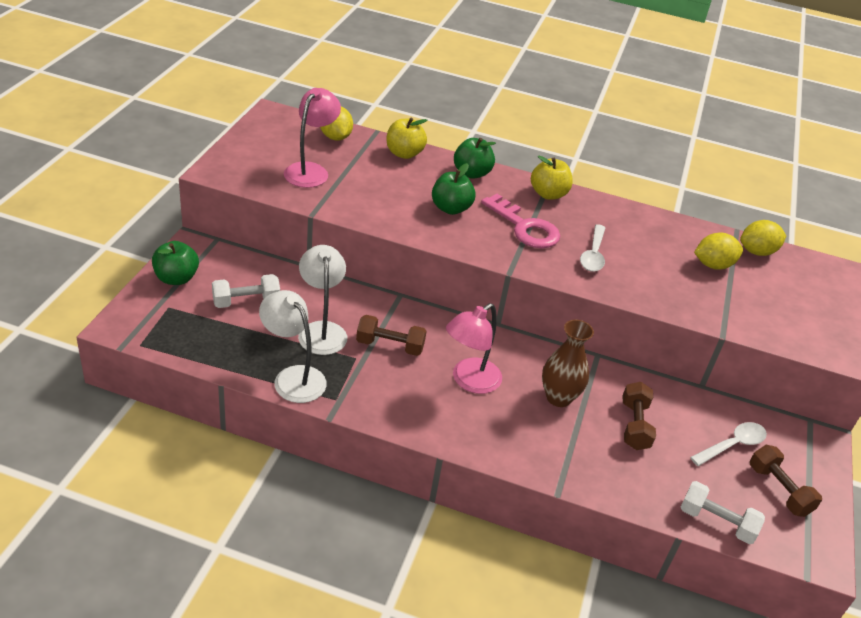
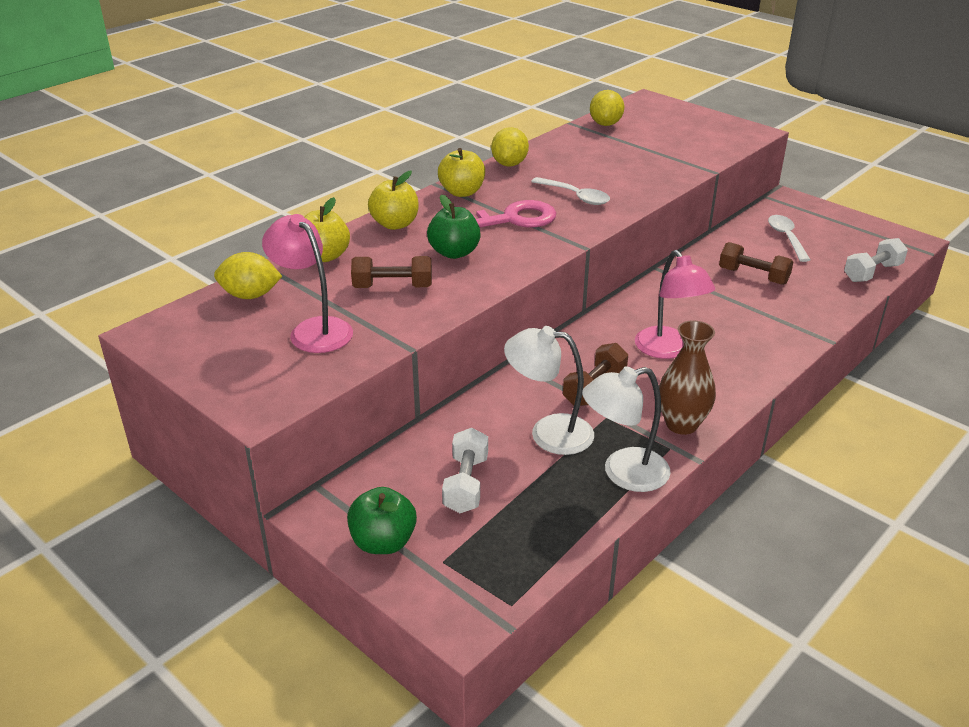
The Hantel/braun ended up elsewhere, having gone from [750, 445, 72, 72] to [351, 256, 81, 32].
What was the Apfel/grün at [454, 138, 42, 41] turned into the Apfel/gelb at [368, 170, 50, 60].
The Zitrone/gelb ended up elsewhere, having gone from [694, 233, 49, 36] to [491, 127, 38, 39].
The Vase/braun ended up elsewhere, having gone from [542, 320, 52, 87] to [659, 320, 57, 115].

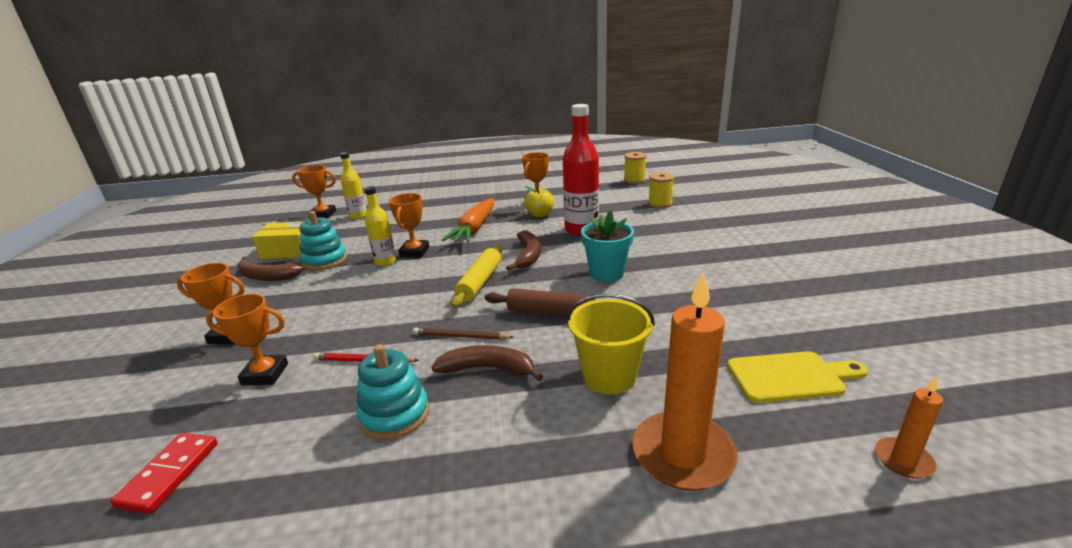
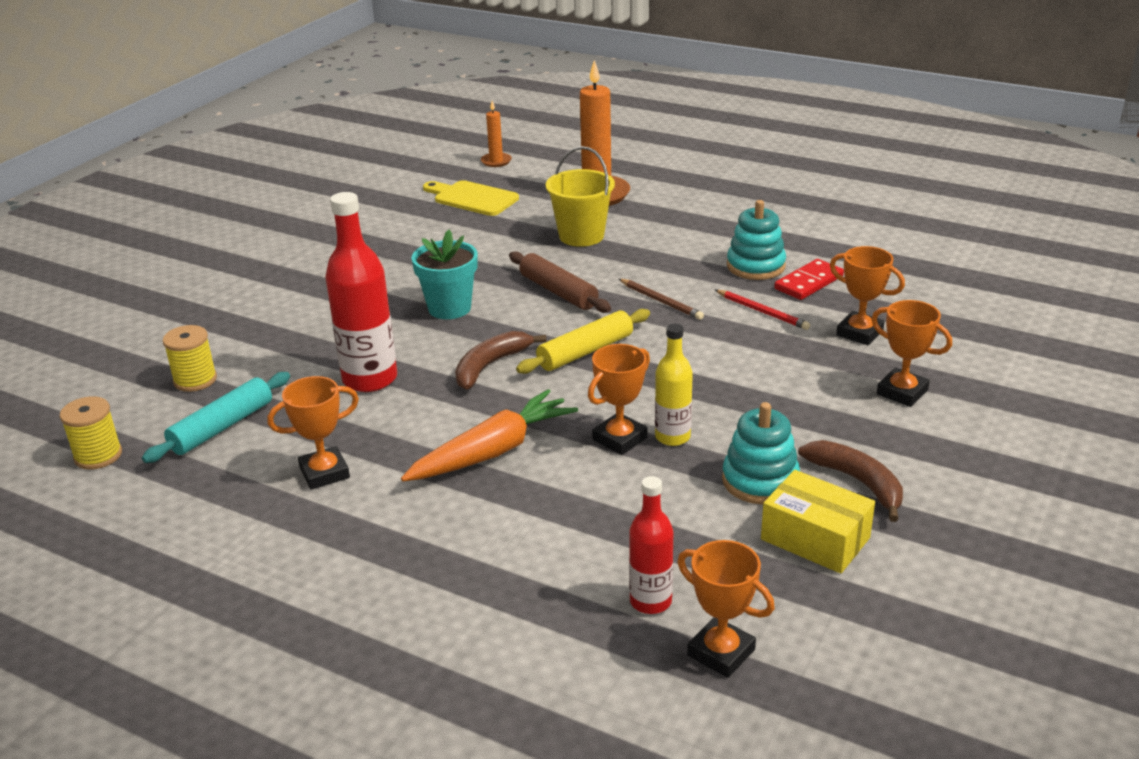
The second view gained the Nudelholz/türkis at [142, 372, 148, 91].
What was the Flasche/gelb at [340, 152, 27, 67] turned into the Flasche/rot at [629, 476, 45, 138].
The Dominostein/rot ended up elsewhere, having gone from [110, 433, 108, 81] to [774, 259, 70, 41].
The second view lost the Banane/braun at [431, 345, 112, 36].
The second view lost the Apfel/gelb at [524, 186, 30, 32].

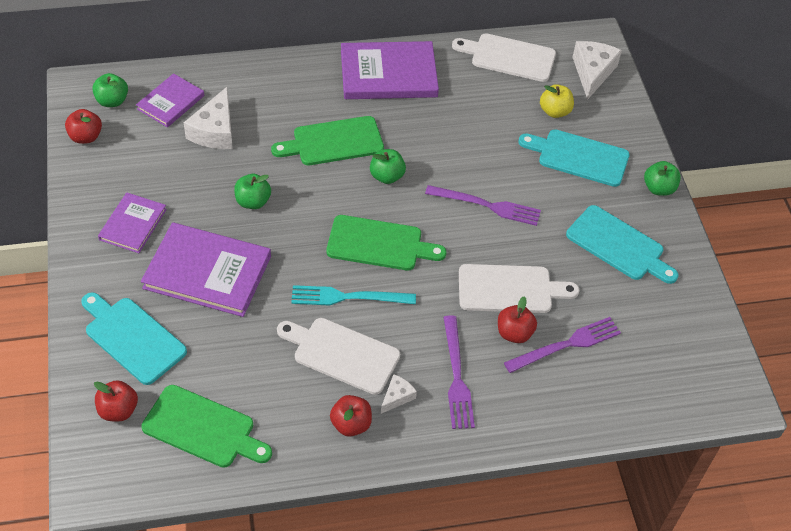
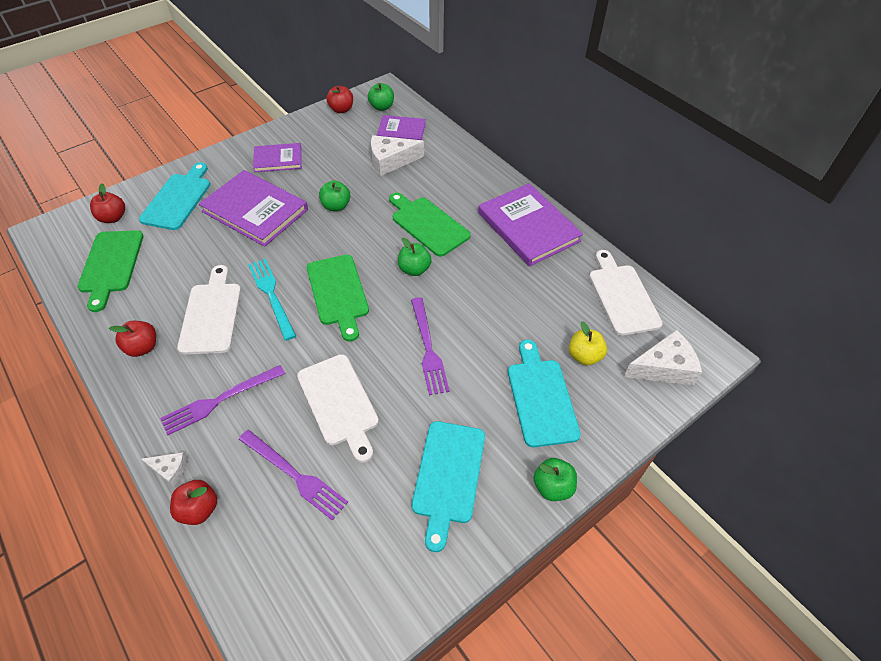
The Käse/weiß ended up elsewhere, having gone from [381, 374, 36, 40] to [141, 452, 47, 35].
The Apfel/rot ended up elsewhere, having gone from [498, 296, 39, 47] to [170, 480, 47, 45].
The Buch/lila at [141, 222, 130, 95] ended up facing another way, 45 degrees counterclockwise from before.

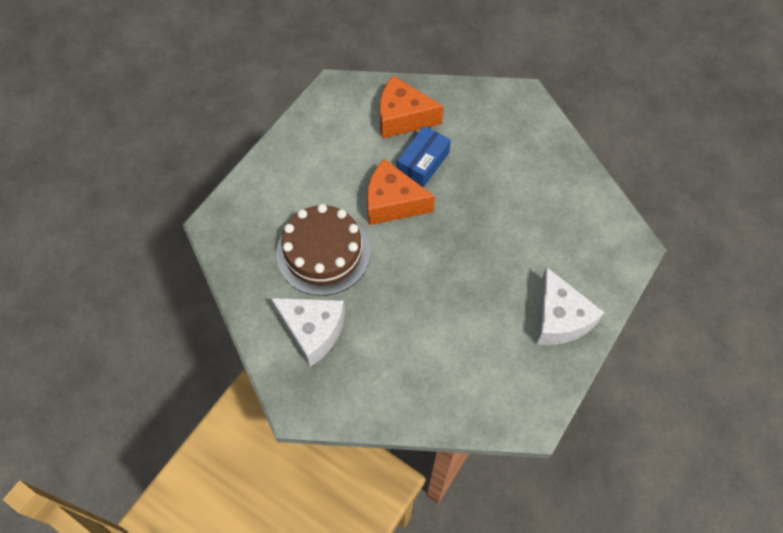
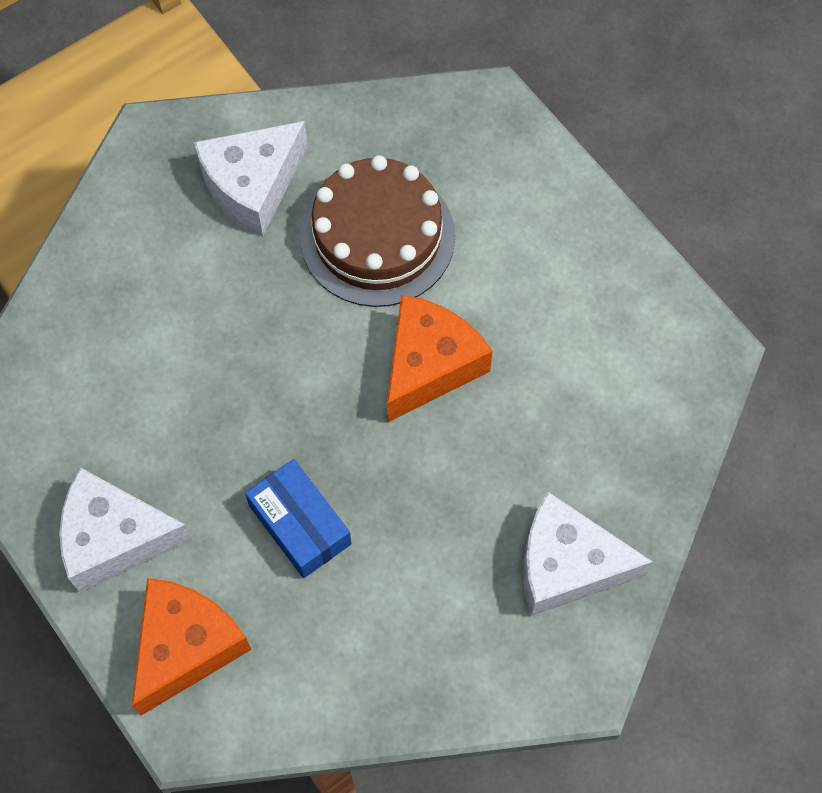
The Käse/orange ended up elsewhere, having gone from [380, 76, 63, 63] to [132, 578, 119, 138].
The Schachtel/blau ended up elsewhere, having gone from [397, 126, 54, 61] to [245, 459, 106, 119].
The second view gained the Käse/weiß at [523, 492, 130, 124].

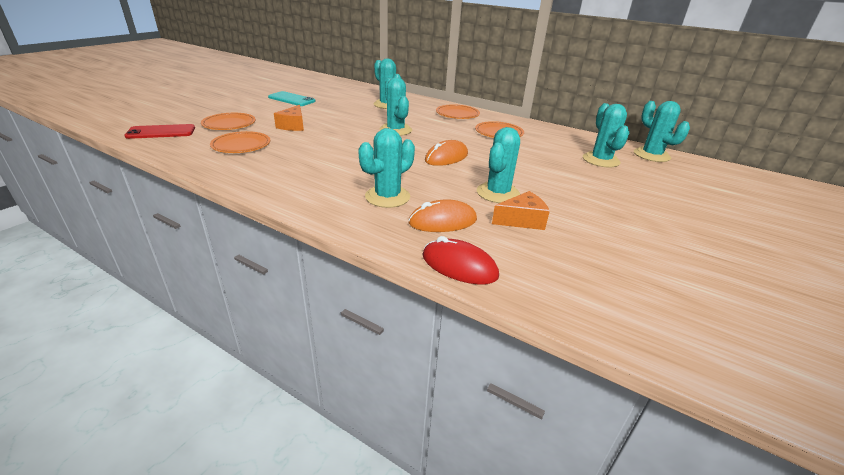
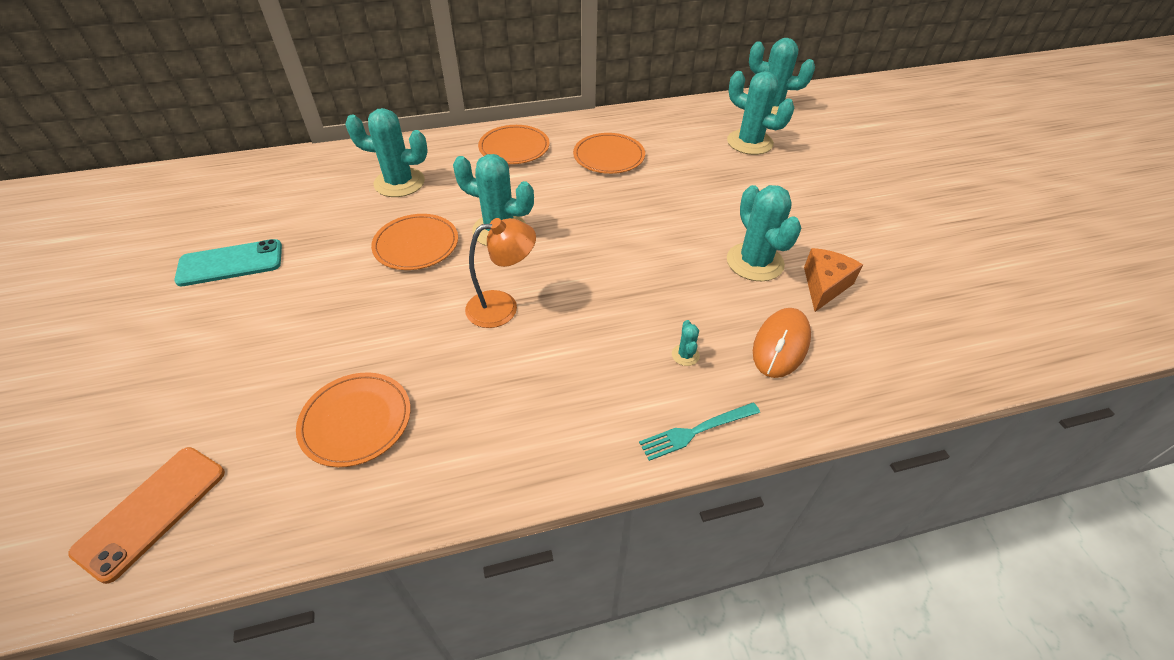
What was the Handy/rot at [124, 124, 71, 15] turned into the Handy/orange at [68, 447, 157, 137].
The Teller/orange ended up elsewhere, having gone from [201, 113, 55, 17] to [371, 214, 87, 56].
The second view gained the Lampe/orange at [465, 218, 71, 110].
The second view gained the Gabel/türkis at [639, 403, 121, 58].
The size of the Kaktus/türkis at [358, 128, 57, 80] changed by a factor of 0.43.
The second view lost the Käse/orange at [274, 105, 30, 26].
The second view lost the Computermaus/rot at [423, 236, 76, 49].
The second view lost the Computermaus/orange at [425, 140, 43, 26].

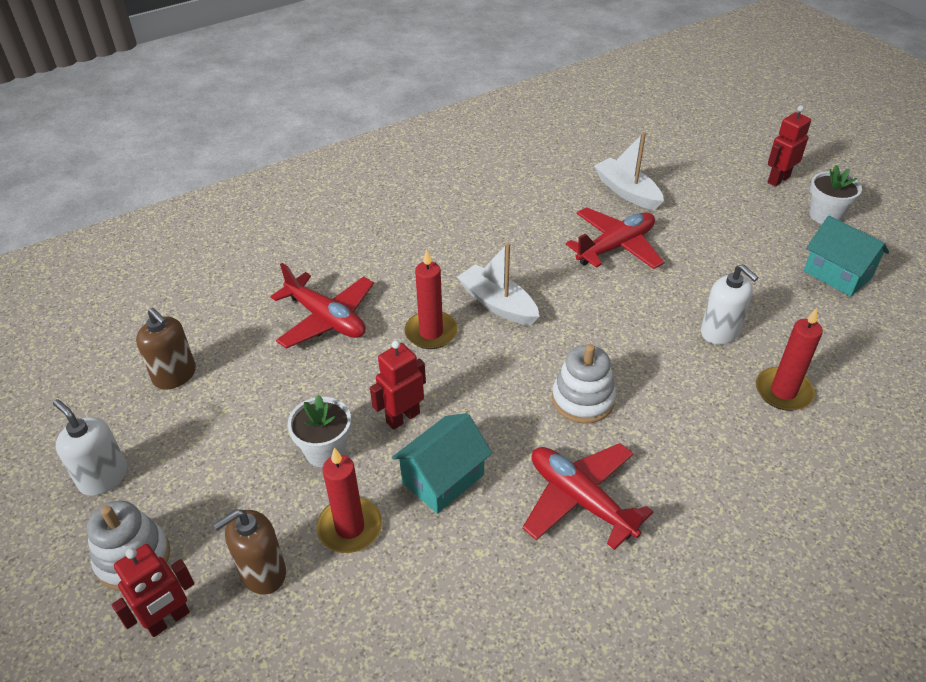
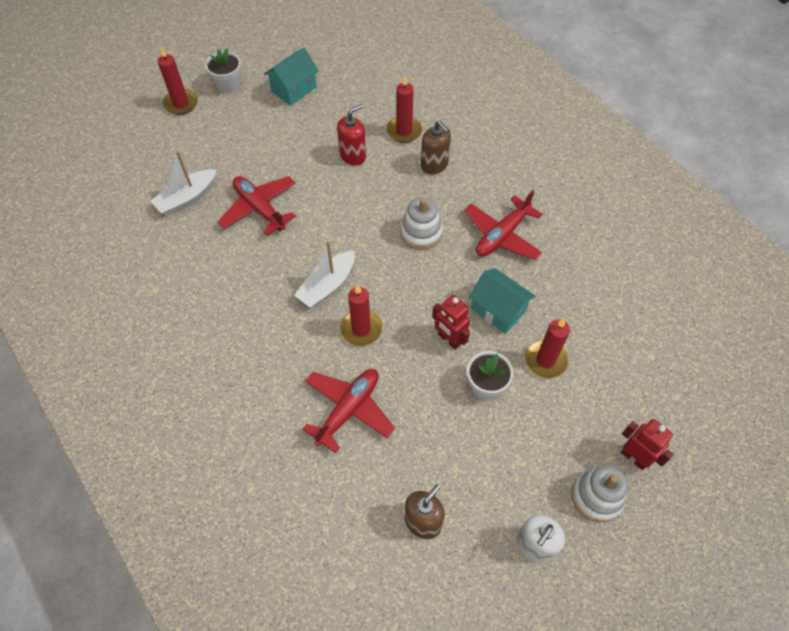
Where the Roboter/rot stood at [768, 105, 43, 82], the Kerze/rot came to stand at [158, 47, 40, 68].
What was the Seifenspender/weiß at [701, 264, 58, 80] turned into the Seifenspender/rot at [337, 104, 29, 62].
The Seifenspender/braun ended up elsewhere, having gone from [213, 509, 73, 86] to [421, 121, 30, 53].

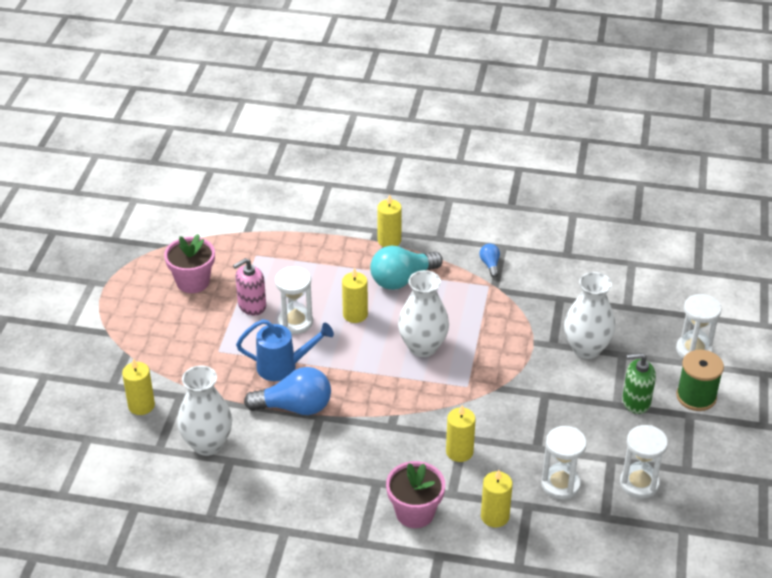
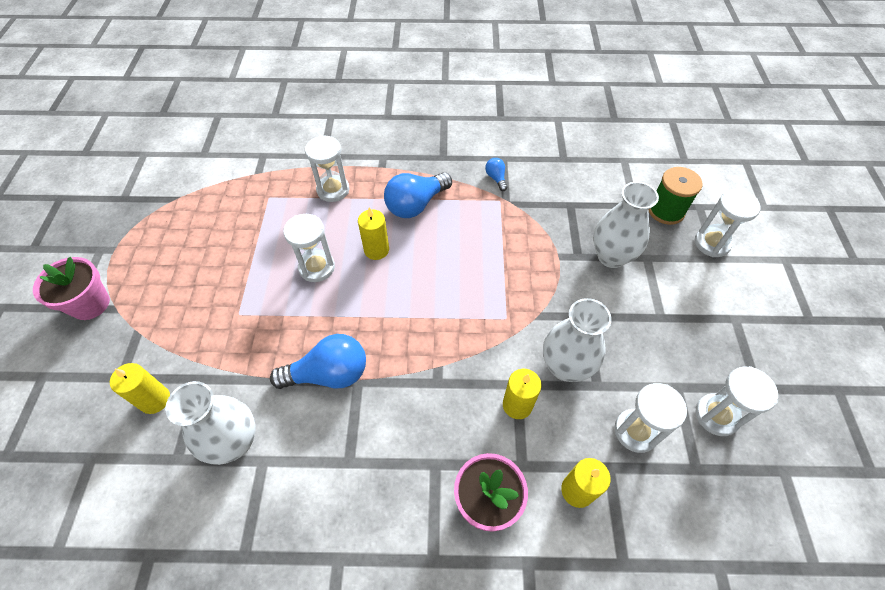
The Blumentopf/rosa ended up elsewhere, having gone from [164, 234, 51, 59] to [33, 257, 77, 63].
The second view gained the Sanduhr/weiß at [305, 136, 44, 66].
What was the Glühbirne/türkis at [370, 246, 73, 44] turned into the Glühbirne/blau at [384, 172, 68, 46].
The Vase/weiß ended up elsewhere, having gone from [398, 270, 51, 87] to [543, 298, 68, 84].
The Garnrolle/grün ended up elsewhere, having gone from [676, 350, 48, 61] to [649, 167, 54, 58].
The second view lost the Seifenspender/rosa at [233, 258, 33, 58].
The second view lost the Gießkanne/blau at [236, 319, 98, 62].
The second view lost the Kerze/gelb at [377, 194, 25, 53].
The second view lost the Seifenspender/grün at [622, 353, 34, 61].

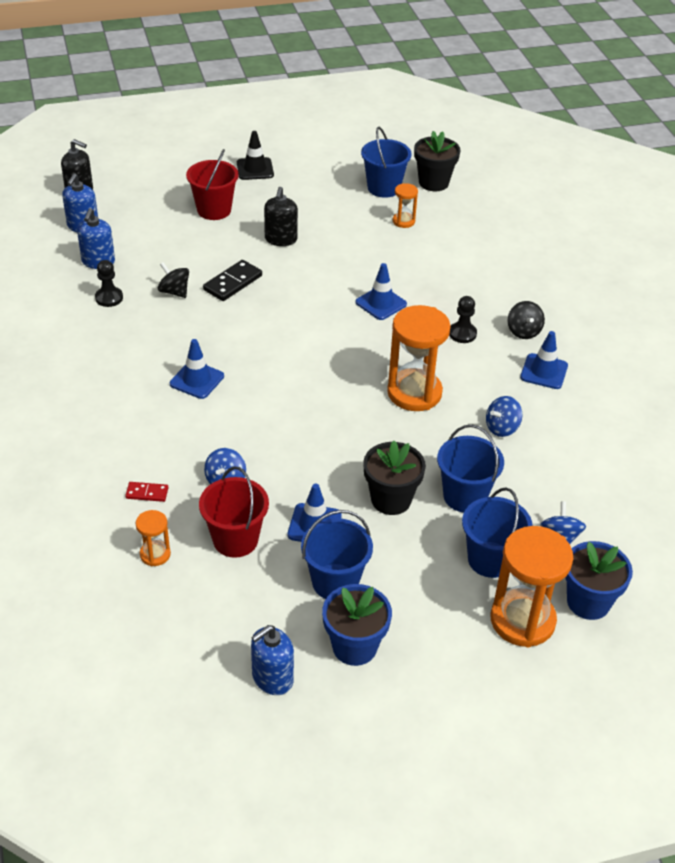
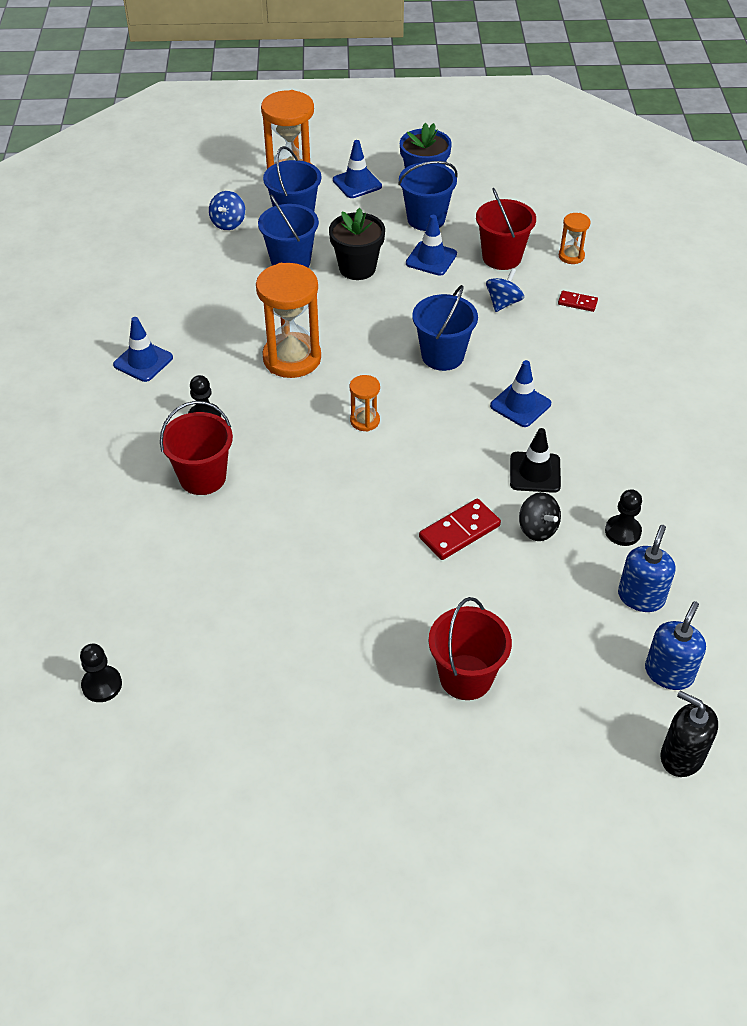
Where the Blumentopf/schwarz stood at [414, 131, 47, 60], the Bauer/schwarz came to stand at [80, 644, 42, 58].
The second view gained the Eimer/rot at [160, 401, 73, 94].
The Leitkegel/blau ended up elsewhere, having gone from [356, 263, 51, 57] to [333, 140, 49, 58].
The Sanduhr/orange ended up elsewhere, having gone from [393, 183, 25, 45] to [350, 375, 30, 56].
The Eimer/blau ended up elsewhere, having gone from [361, 127, 51, 71] to [412, 285, 66, 86].
What was the Dominostein/schwarz at [203, 260, 59, 41] turned into the Dominostein/rot at [419, 499, 82, 61].
The Leitkegel/schwarz ended up elsewhere, having gone from [237, 131, 37, 49] to [510, 428, 51, 65].
The second view lost the Seifenspender/blau at [251, 625, 43, 70].
The second view lost the Seifenspender/schwarz at [264, 187, 34, 59].
The second view lost the Kreisel/blau at [486, 396, 36, 41].
The second view lost the Kreisel/schwarz at [508, 301, 37, 38].
The second view lost the Blumentopf/blau at [565, 541, 68, 79].

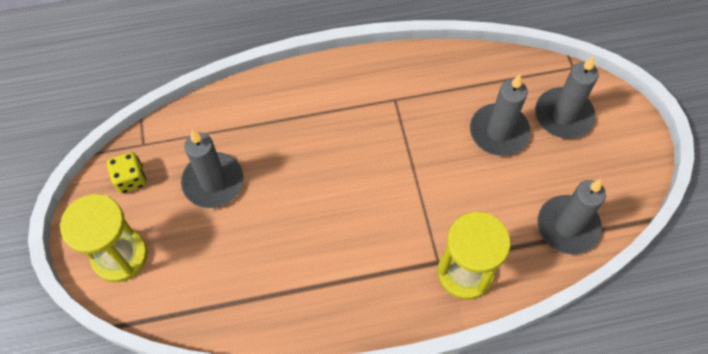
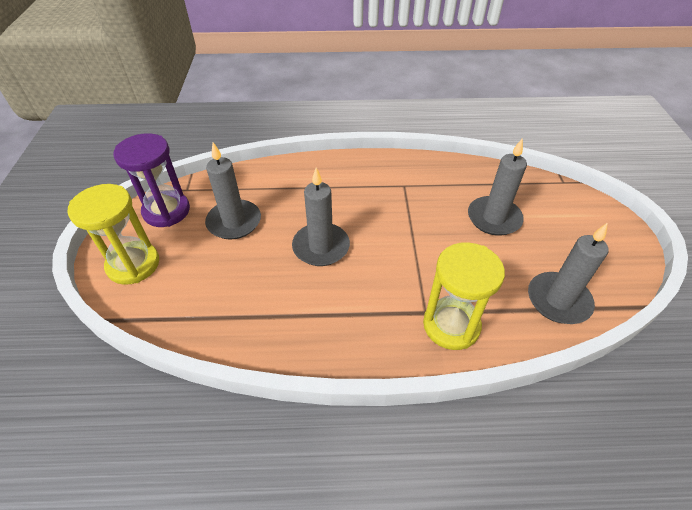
Where the Spielwürfel/gelb stood at [107, 152, 40, 41], the Sanduhr/lila came to stand at [113, 133, 77, 94].
The Kerze/grau ended up elsewhere, having gone from [535, 56, 64, 83] to [292, 167, 58, 99].

